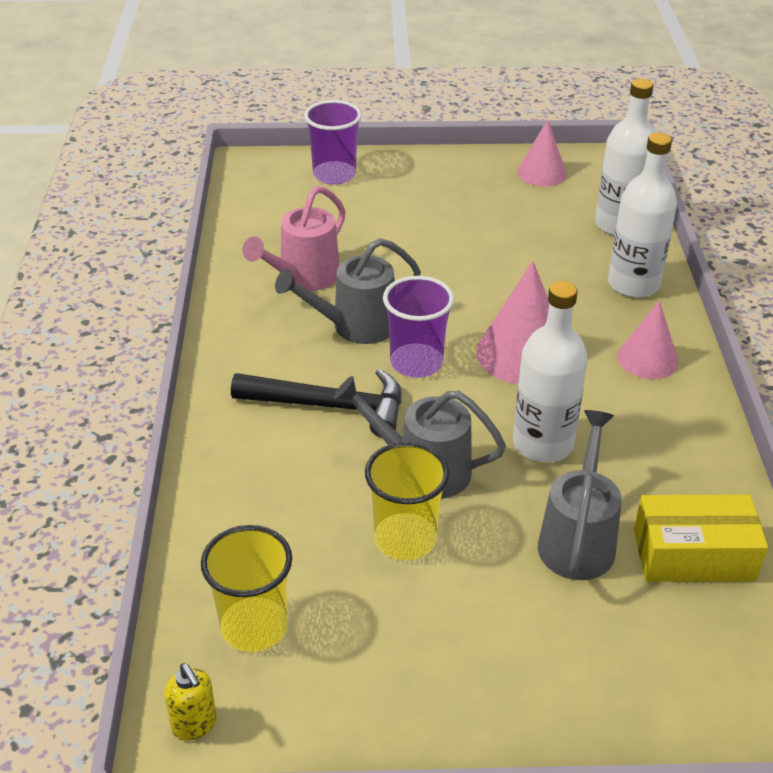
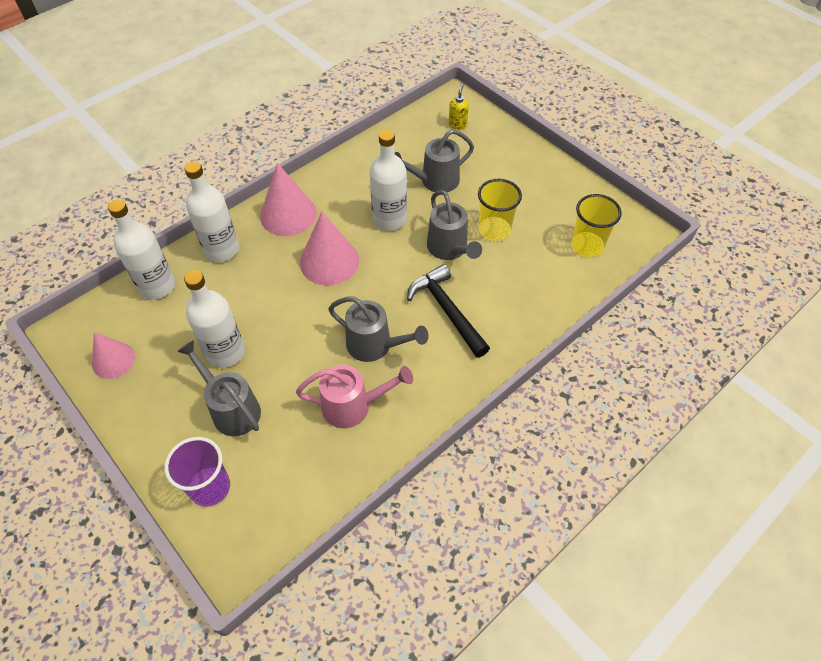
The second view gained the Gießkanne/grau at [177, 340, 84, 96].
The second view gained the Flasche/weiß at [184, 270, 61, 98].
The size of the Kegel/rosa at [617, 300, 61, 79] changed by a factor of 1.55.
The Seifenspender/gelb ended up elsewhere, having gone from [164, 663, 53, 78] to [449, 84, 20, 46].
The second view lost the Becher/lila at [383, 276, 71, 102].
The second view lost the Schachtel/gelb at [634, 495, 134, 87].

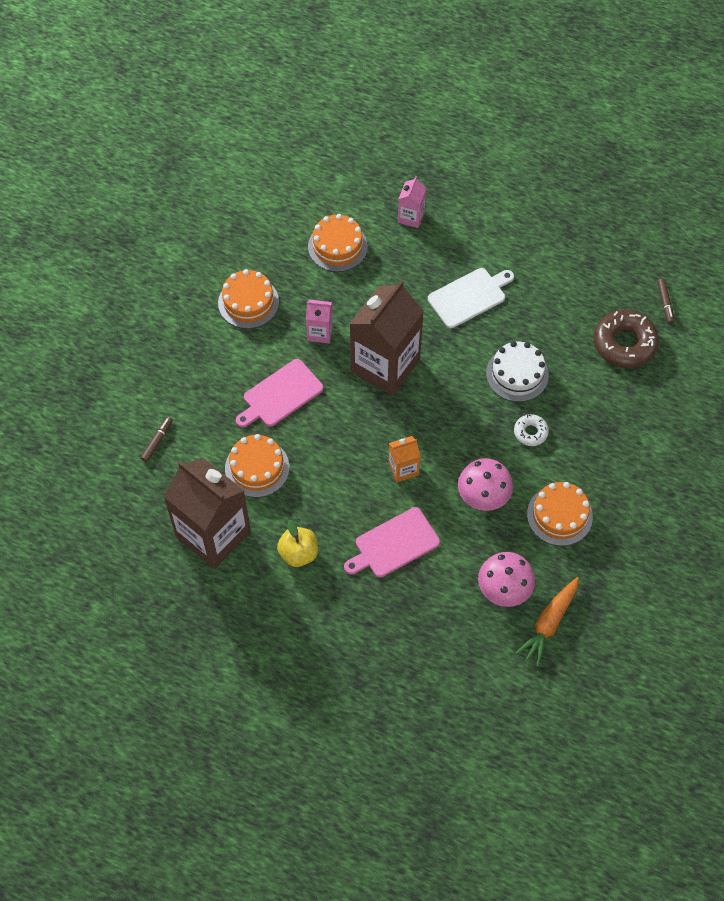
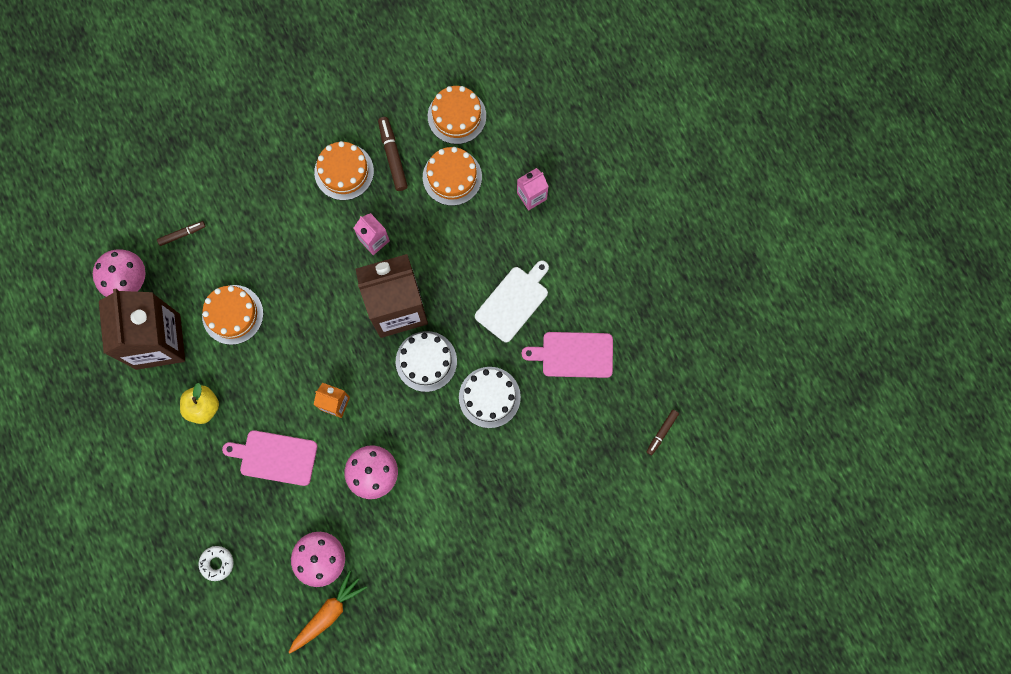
The second view gained the Pilz/rosa at [93, 249, 53, 48].
The Donut/weiß ended up elsewhere, having gone from [514, 414, 35, 32] to [198, 546, 36, 35].
The Karotte/orange at [515, 577, 64, 90] ended up facing another way, 150 degrees clockwise from before.
The second view gained the Filzstift/braun at [378, 117, 30, 74].
The second view gained the Kuchen/weiß at [396, 331, 61, 61].
The Kuchen/orange ended up elsewhere, having gone from [527, 482, 66, 64] to [428, 86, 58, 58].
The Schneidebrett/weiß at [428, 268, 86, 60] ended up facing another way, 60 degrees counterclockwise from before.
The Schneidebrett/rosa ended up elsewhere, having gone from [236, 359, 88, 69] to [522, 332, 91, 46].
The second view lost the Donut/braun at [594, 310, 65, 58].

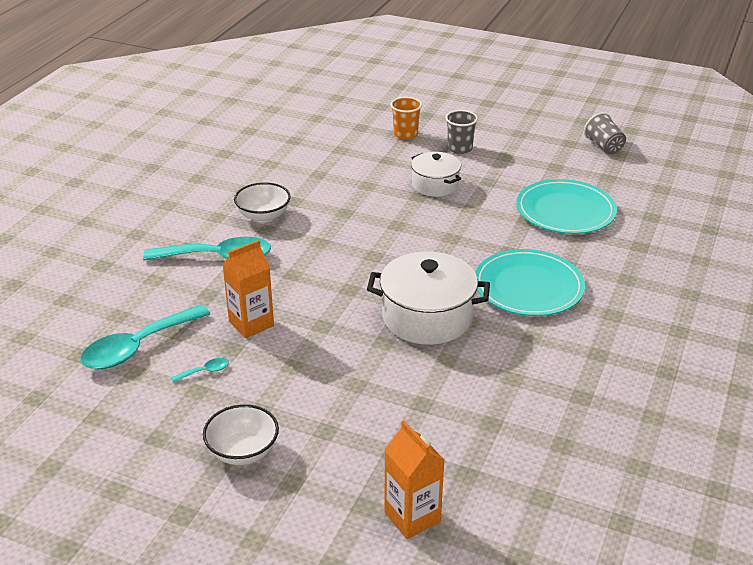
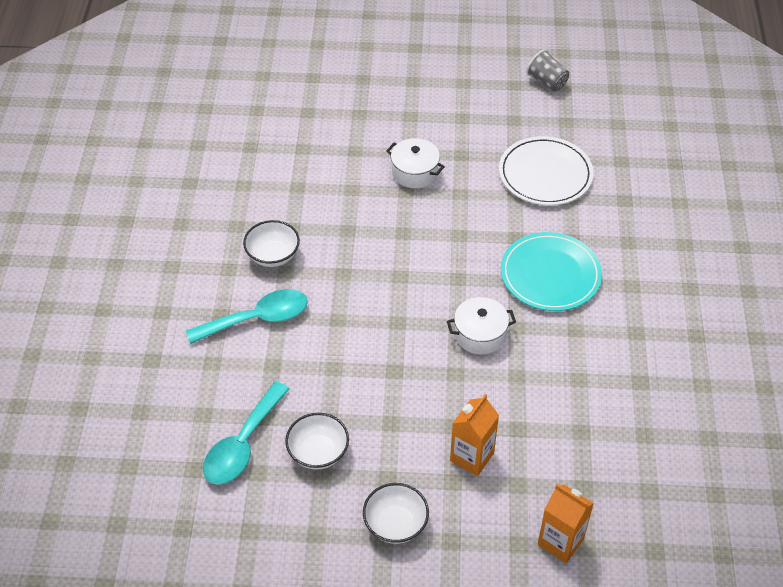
Where the Löffel/türkis stood at [171, 358, 58, 25], the Schüssel/weiß came to stand at [285, 413, 64, 57].
The size of the Kochtopf/weiß at [367, 251, 123, 94] changed by a factor of 0.62.
The Getränkekarton/orange ended up elsewhere, having gone from [222, 240, 52, 98] to [450, 394, 49, 82].
What was the Teller/türkis at [516, 179, 101, 55] turned into the Teller/weiß at [499, 136, 95, 69].
The second view lost the Becher/orange at [391, 97, 31, 43].
The second view lost the Becher/grau at [445, 110, 33, 44].

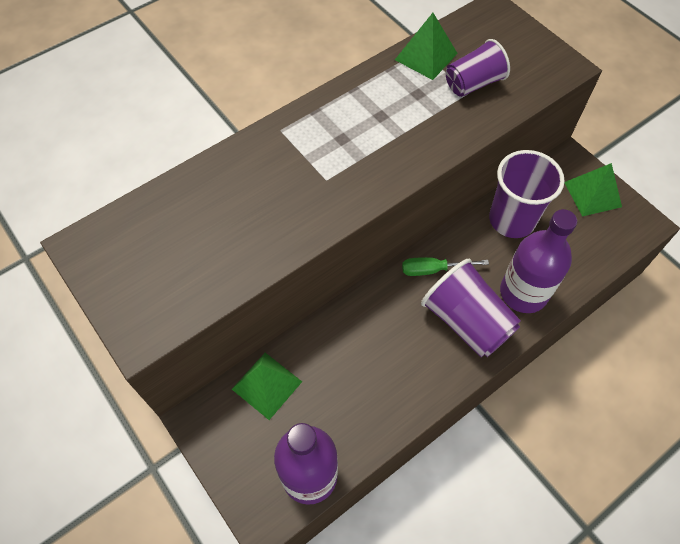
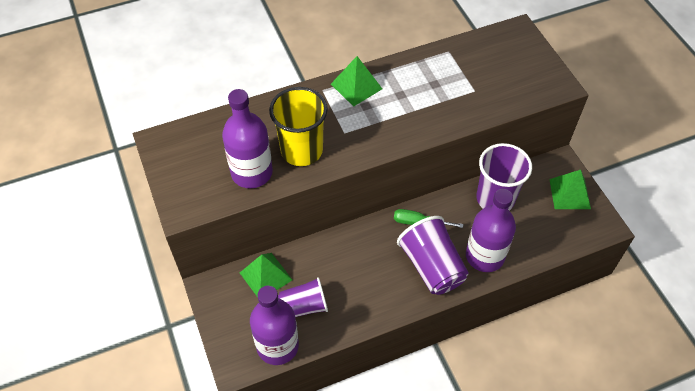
The second view gained the Flasche/lila at [222, 89, 51, 99].
The second view gained the Becher/gelb at [269, 87, 59, 79].
The Becher/lila ended up elsewhere, having gone from [446, 39, 64, 58] to [278, 277, 50, 40].
The Pyramide/grün ended up elsewhere, having gone from [395, 13, 63, 67] to [331, 56, 51, 51].

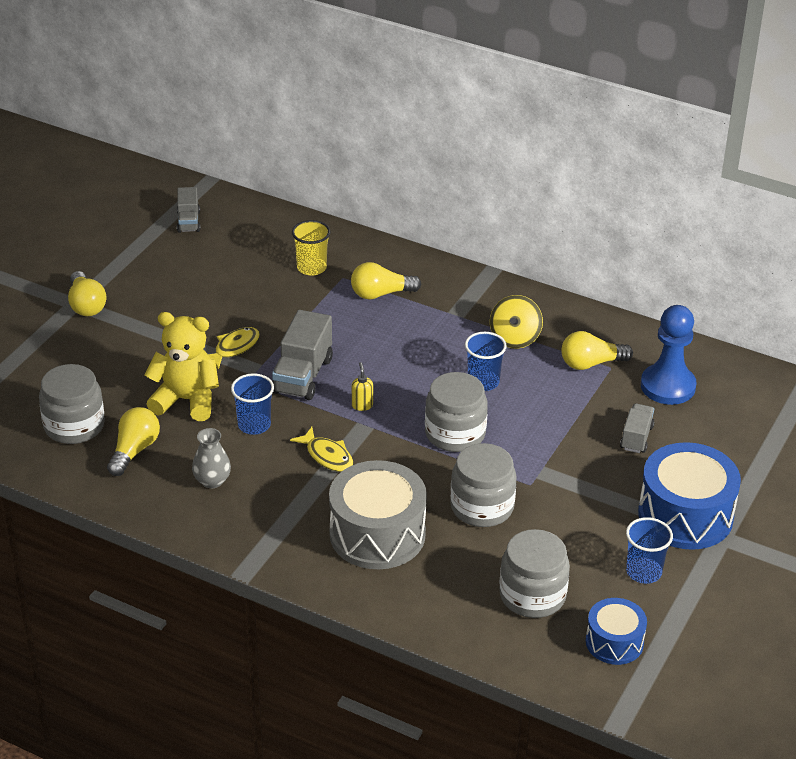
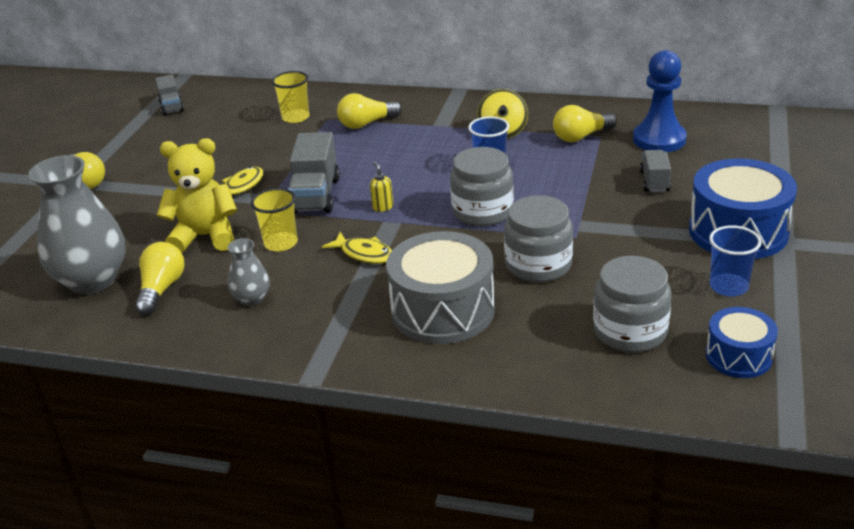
Where the Einmachglas/grau stood at [39, 364, 66, 80], the Vase/grau came to stand at [28, 155, 97, 139].
What was the Becher/blau at [231, 373, 43, 62] turned into the Becher/gelb at [251, 188, 47, 64].

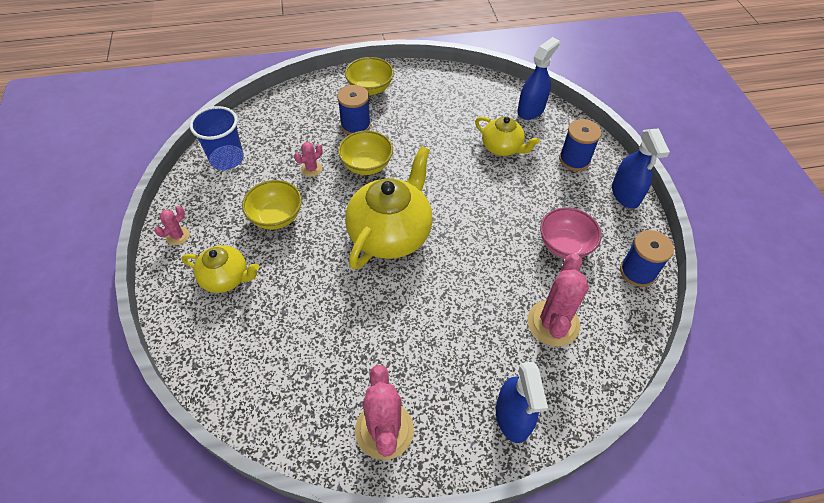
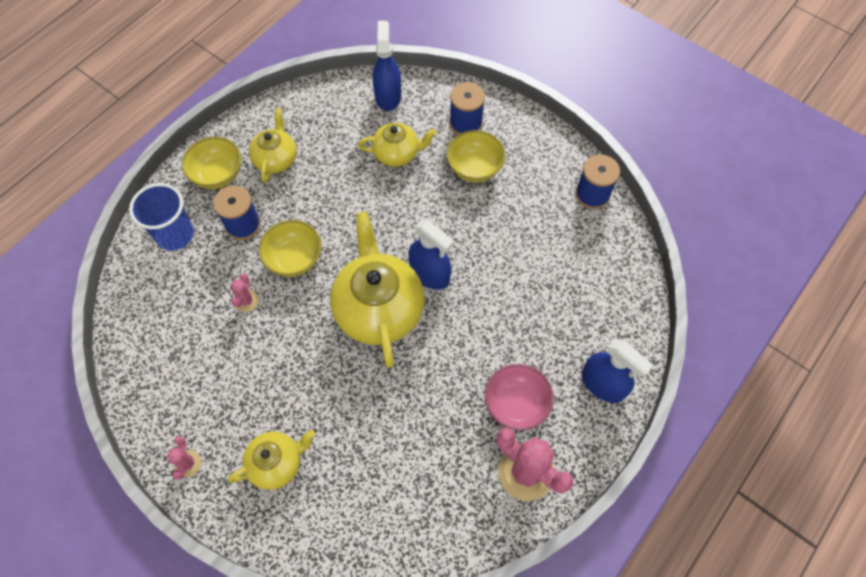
The Becher/blau ended up elsewhere, having gone from [189, 106, 55, 64] to [129, 183, 65, 67].
The second view gained the Teekanne/gelb at [249, 108, 48, 75].
The Sprühflasche/blau ended up elsewhere, having gone from [612, 128, 58, 81] to [408, 220, 46, 70].
The Schüssel/gelb ended up elsewhere, having gone from [242, 180, 60, 50] to [446, 130, 60, 52].
The Schüssel/rosa ended up elsewhere, having gone from [540, 207, 62, 52] to [485, 364, 69, 67].
The second view lost the Kaktus/rosa at [528, 254, 61, 93].

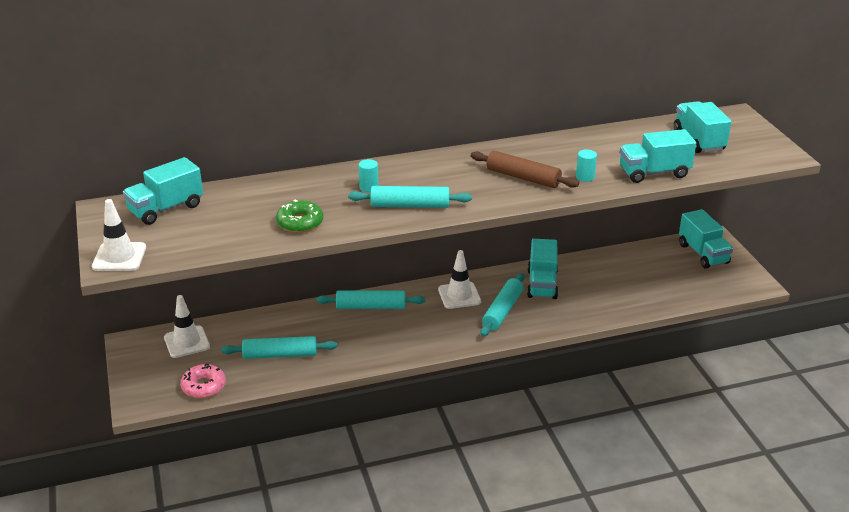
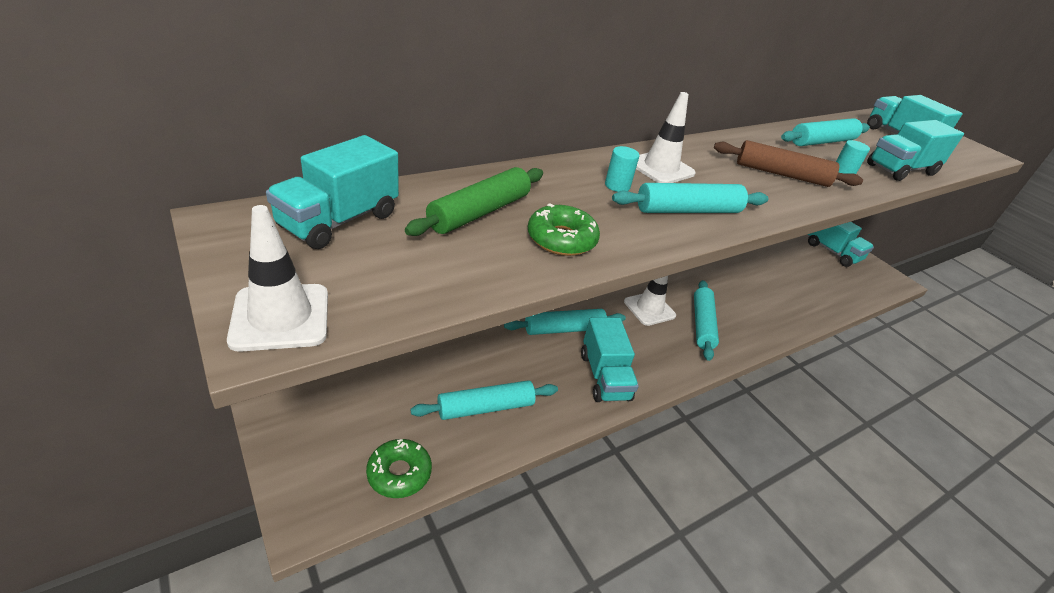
What was the Donut/rosa at [180, 364, 46, 34] turned into the Donut/grün at [366, 439, 66, 59].
The second view gained the Nudelholz/grün at [405, 167, 138, 69].
The Lastwagen/türkis ended up elsewhere, having gone from [527, 239, 31, 60] to [581, 317, 58, 85].
The Leitkegel/weiß ended up elsewhere, having gone from [164, 295, 46, 63] to [636, 92, 60, 91].
The second view gained the Nudelholz/türkis at [781, 118, 89, 28].

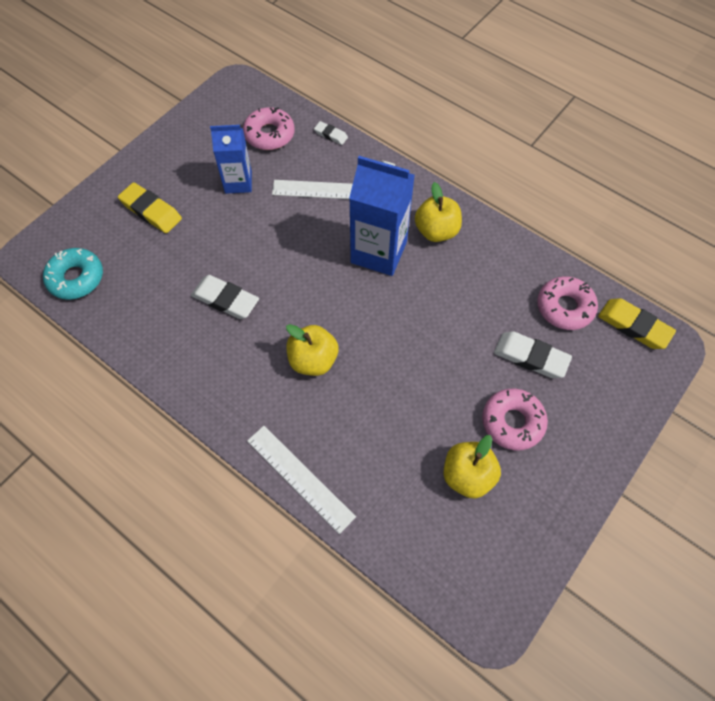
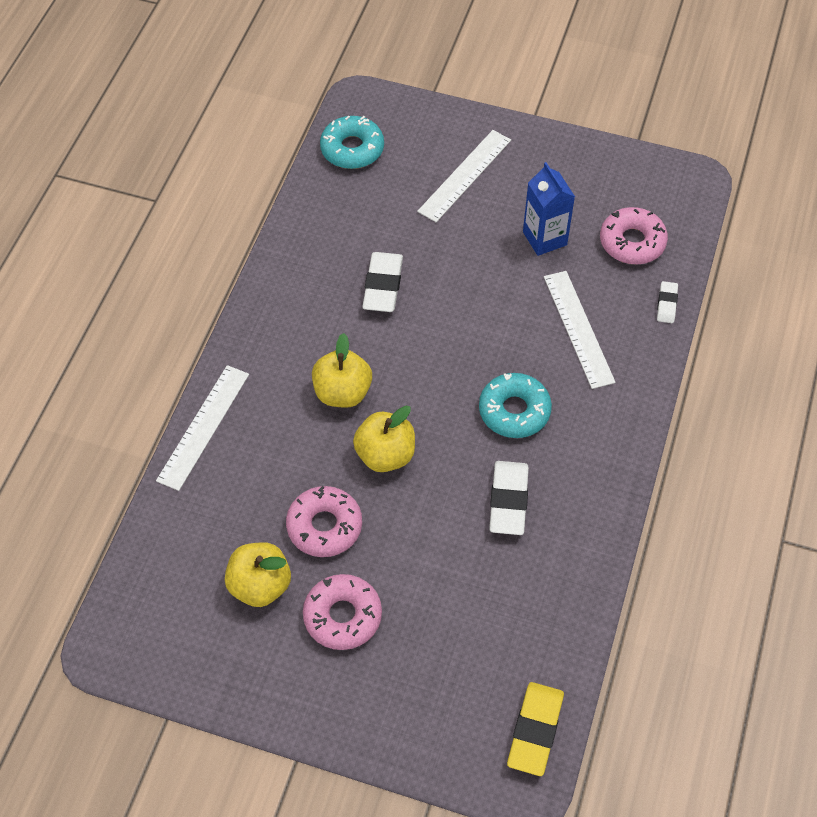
The Donut/rosa ended up elsewhere, having gone from [537, 276, 61, 54] to [286, 486, 76, 71].
The Apfel/gelb ended up elsewhere, having gone from [415, 182, 47, 60] to [353, 406, 62, 66].
Where the Radiergummi/gelb stood at [118, 182, 64, 51], the Lineal/weiß came to stand at [417, 130, 94, 92].
Where the Getränkekarton/blau stood at [349, 156, 66, 120], the Donut/türkis came to stand at [479, 373, 73, 65].
The Radiergummi/weiß ended up elsewhere, having gone from [494, 331, 78, 47] to [489, 461, 40, 74].

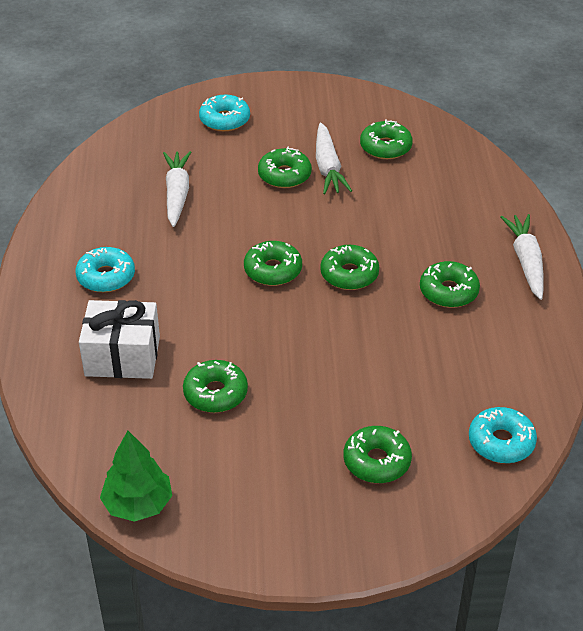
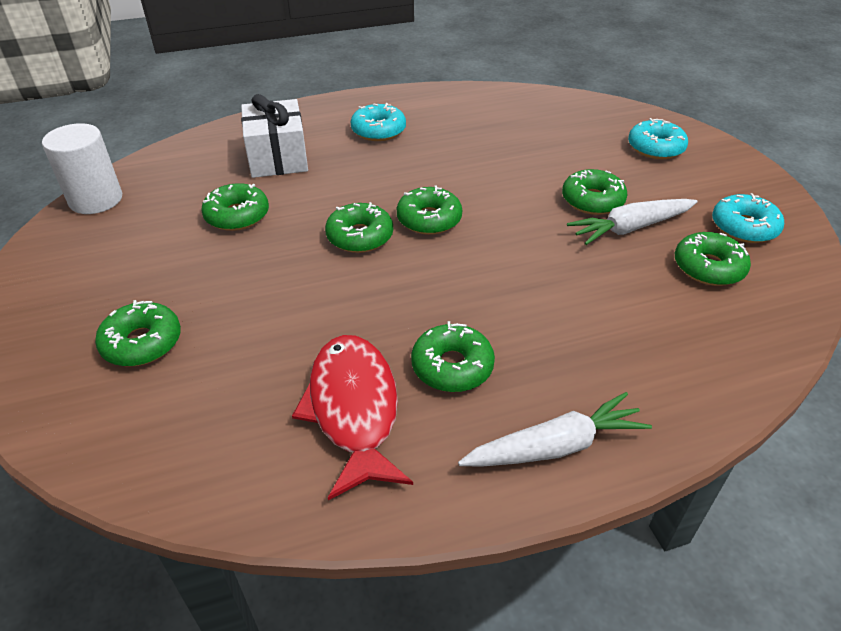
Where the Baum/grün stood at [100, 431, 72, 91], the Vollzylinder/weiß came to stand at [42, 123, 80, 91].
The second view gained the Fisch/rot at [292, 335, 121, 165].
The Donut/grün ended up elsewhere, having gone from [320, 245, 59, 45] to [325, 202, 68, 51].
The Donut/türkis ended up elsewhere, having gone from [469, 407, 68, 56] to [712, 193, 72, 50].
The second view lost the Karotte/weiß at [163, 151, 28, 76].

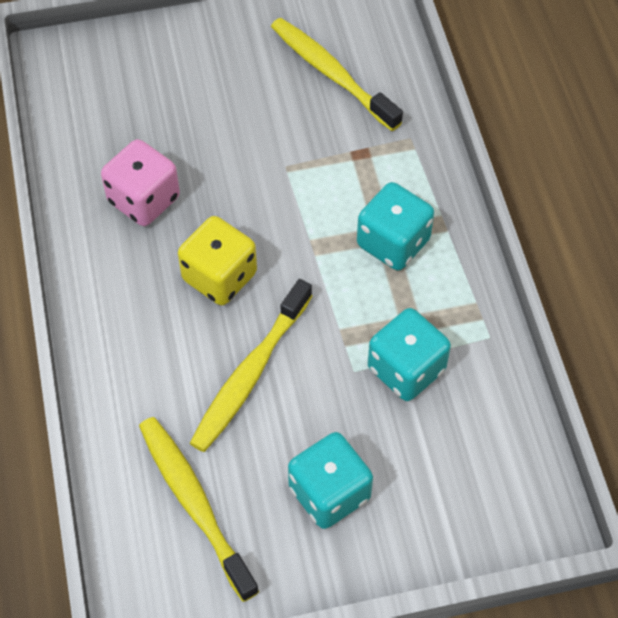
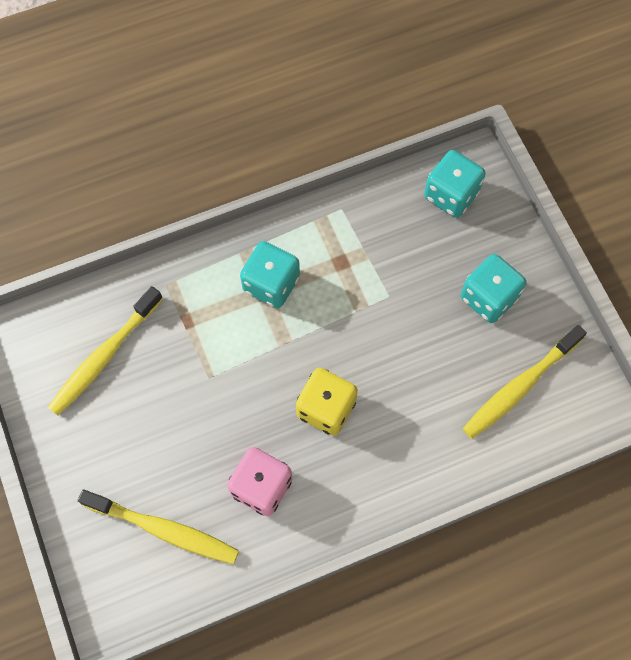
The Zahnbürste/gelb ended up elsewhere, having gone from [190, 279, 122, 173] to [78, 489, 161, 76].
The Spielwürfel/türkis ended up elsewhere, having gone from [368, 308, 83, 93] to [424, 150, 62, 68].

